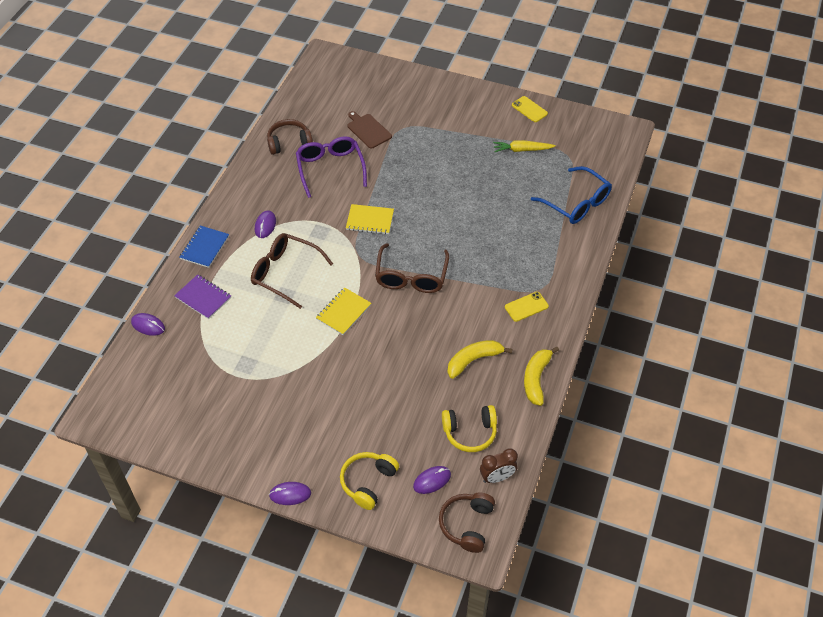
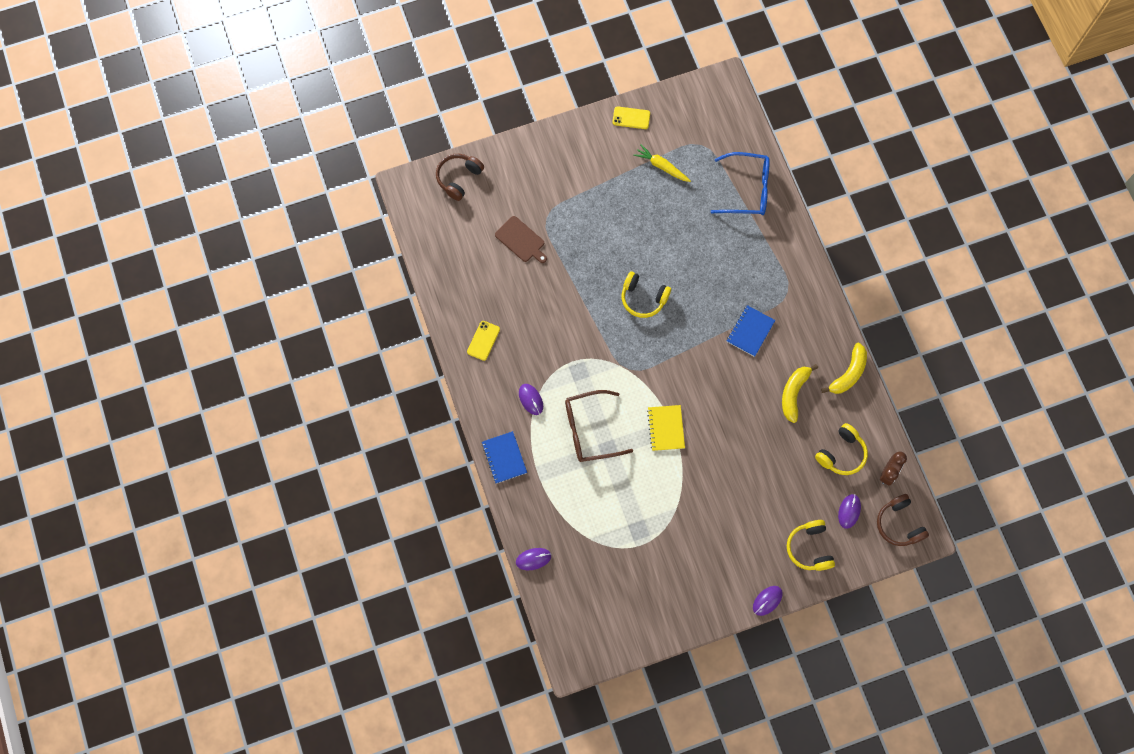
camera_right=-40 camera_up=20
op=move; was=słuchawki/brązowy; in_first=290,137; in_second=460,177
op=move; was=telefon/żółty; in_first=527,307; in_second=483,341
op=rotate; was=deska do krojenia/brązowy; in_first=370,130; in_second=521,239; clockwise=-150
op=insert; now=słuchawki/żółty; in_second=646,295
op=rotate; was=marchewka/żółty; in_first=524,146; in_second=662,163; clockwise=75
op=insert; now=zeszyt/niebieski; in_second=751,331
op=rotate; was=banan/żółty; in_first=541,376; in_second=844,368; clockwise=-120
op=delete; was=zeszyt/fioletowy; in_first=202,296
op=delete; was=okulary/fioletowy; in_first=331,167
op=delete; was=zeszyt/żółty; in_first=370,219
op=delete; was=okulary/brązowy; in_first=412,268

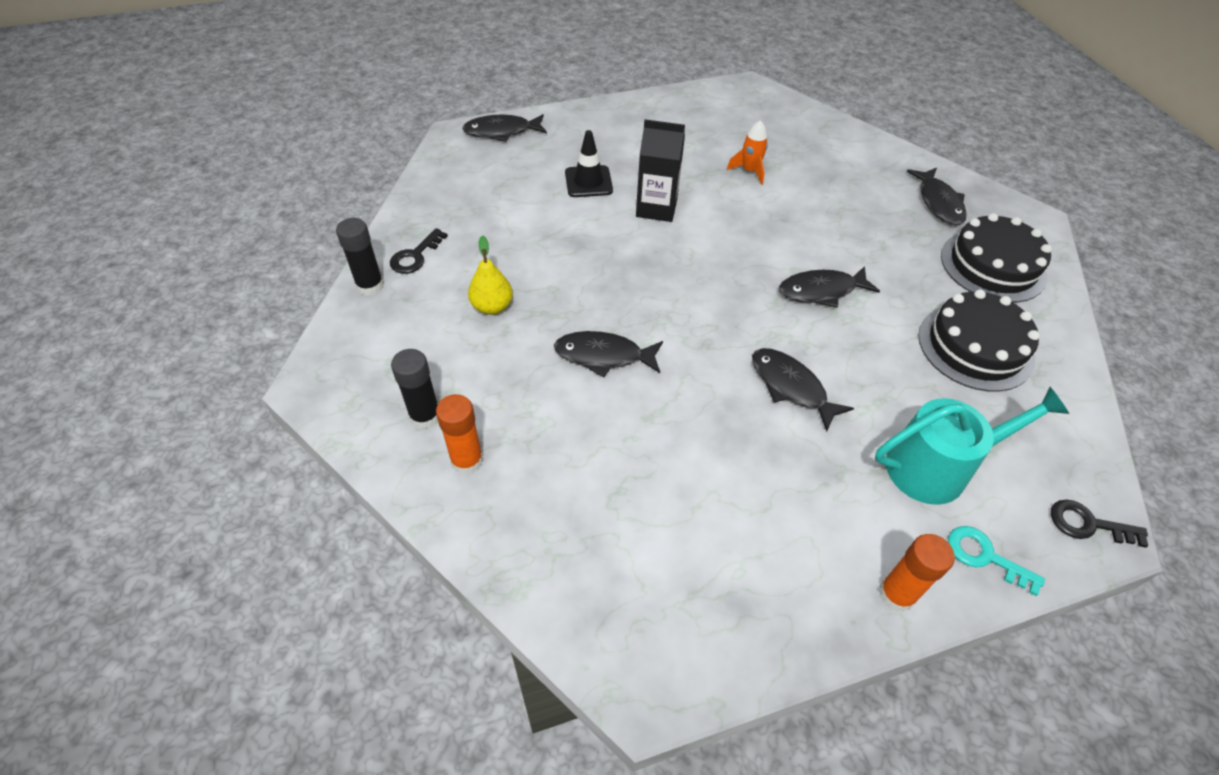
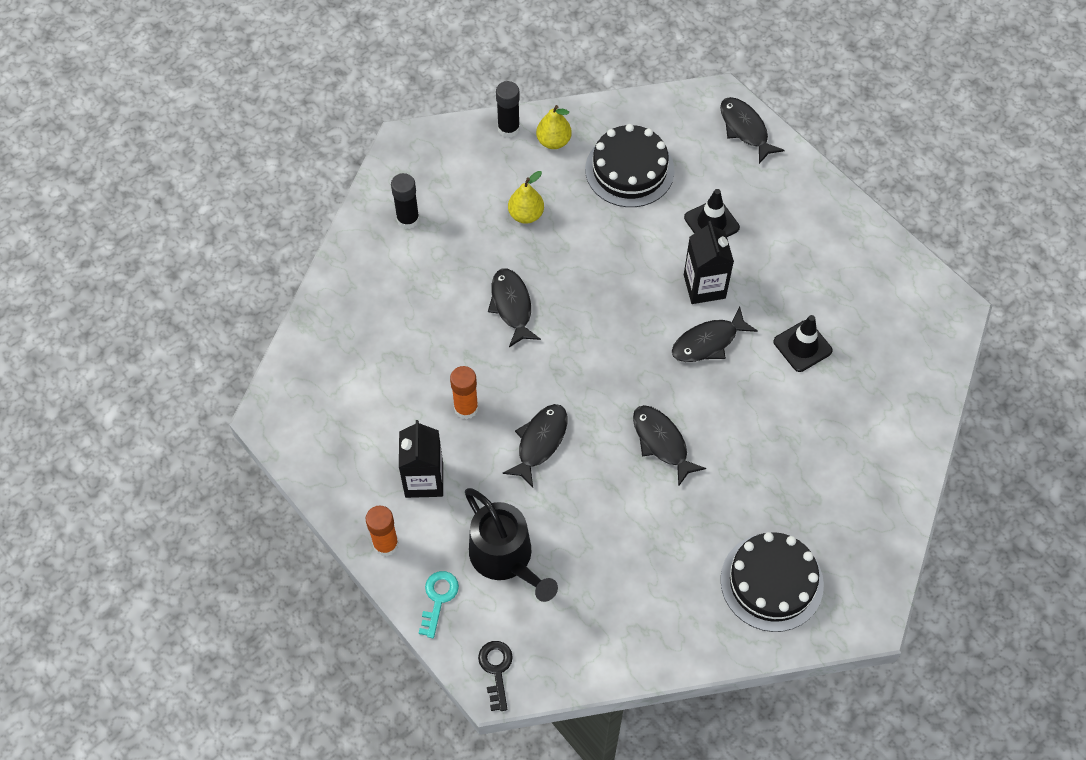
camera_right=70 camera_up=10
op=insert; now=karton mleka/czarny; in_second=421,459
op=move; was=klej w sztyfcie/pomarańczowy; in_first=459,434; in_second=464,392
op=recolor; was=konewka/turkusowy; now=konewka/czarny; in_first=972,446; in_second=511,545
op=replace; was=klucz/czarny; now=gruszka/żółty; in_first=419,251; in_second=554,127
op=move; was=tort/czarny; in_first=979,340; in_second=629,165
op=move; was=ryba/czarny; in_first=936,196; in_second=715,334
op=replace; was=rakieta/pomarańczowy; now=pachołek/czarny; in_first=747,152; in_second=803,343

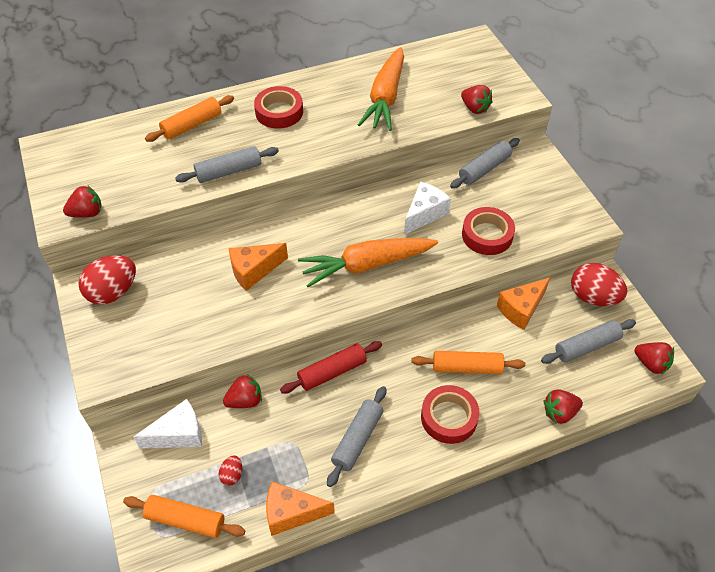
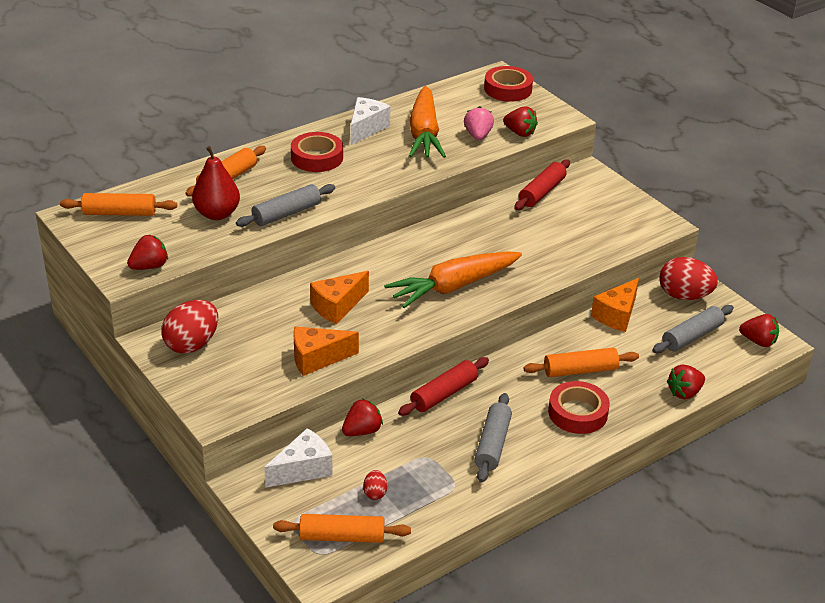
camera_right=-15 camera_up=-15
op=insert; now=wałek do ciasta/pomarańczowy; in_second=118,204
op=insert; now=gruszka/czerwony; in_second=216,183
op=move; was=ser/pomarańczowy; in_first=300,508; in_second=326,351
op=move; was=ser/biały; in_first=427,208; in_second=370,121
op=insert; now=truskawka/różowy; in_second=479,123
op=move; was=taśma klejąca/czerwony; in_first=488,231; in_second=508,84
op=recolor; was=wałek do ciasta/szary; now=wałek do ciasta/czerwony; in_first=485,163; in_second=542,184

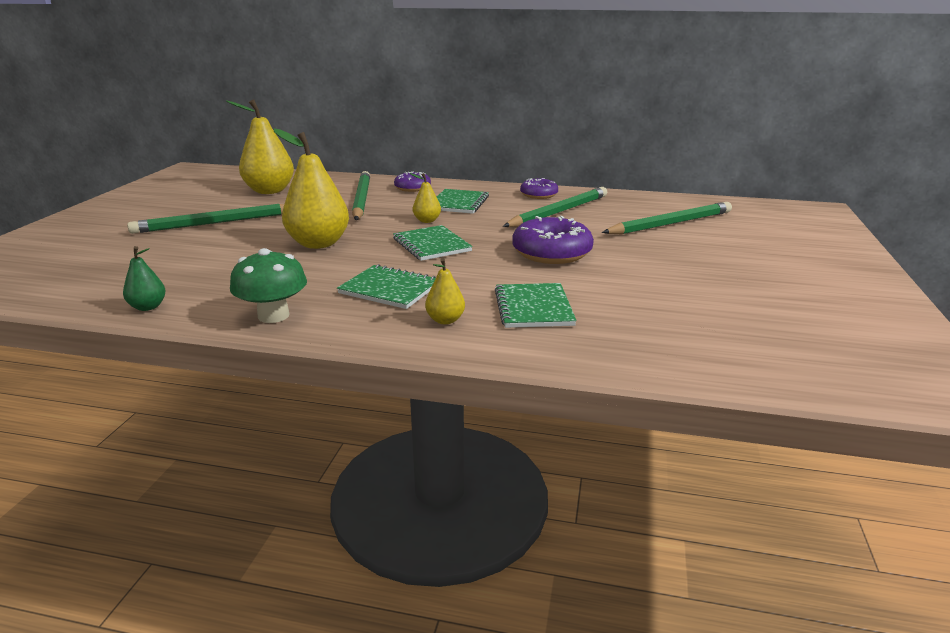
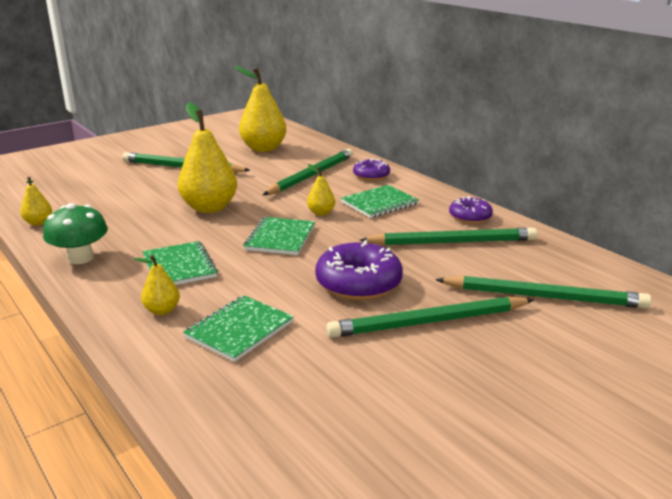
camera_right=40 camera_up=0
op=recolor; was=gruszka/zielony; now=gruszka/żółty; in_first=144,278; in_second=36,201
op=insert; now=ołówek/zielony; in_second=430,317

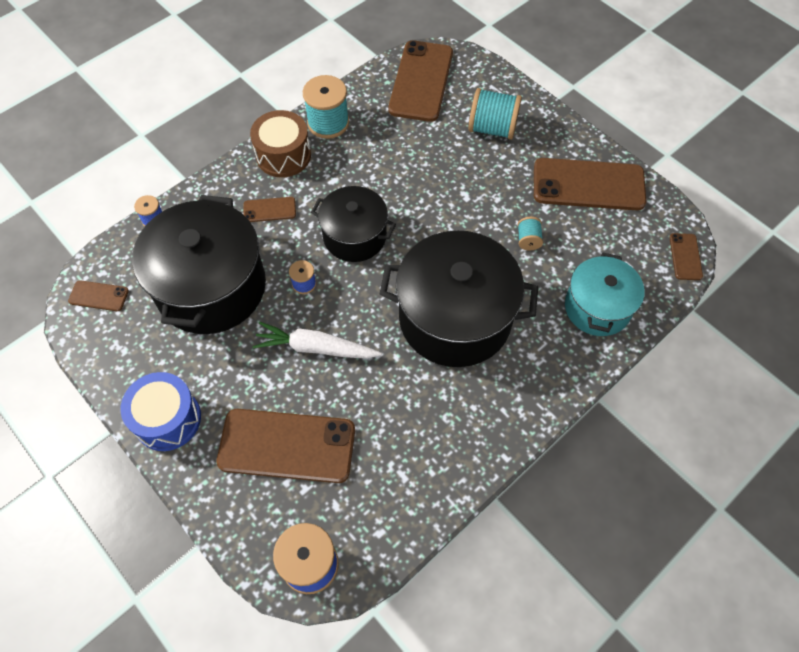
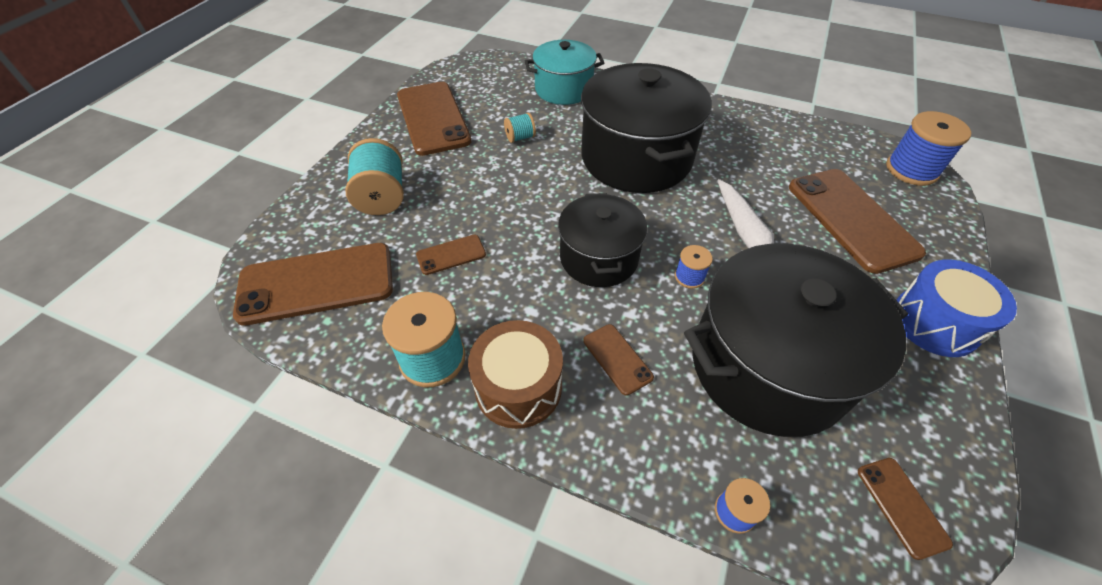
camera_right=-115 camera_up=-10
op=move; was=telefon/brązowy; in_first=686,256; in_second=451,255

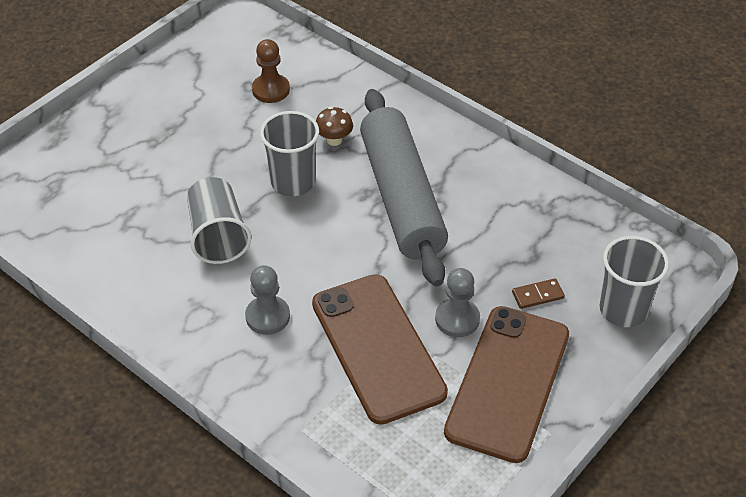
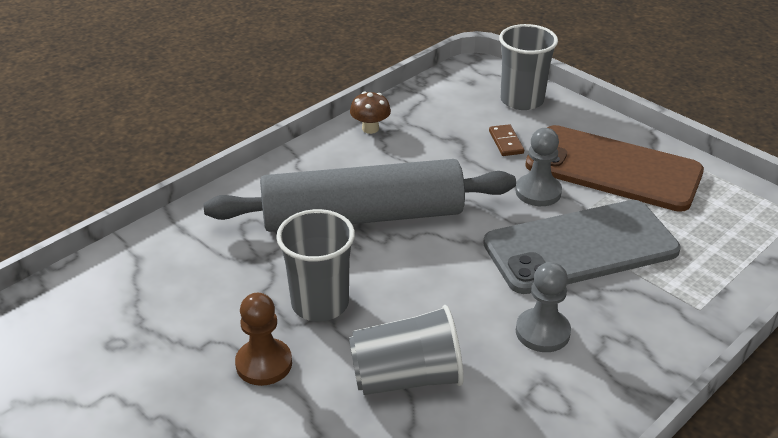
camera_right=-85 camera_up=-10
op=move; was=pionek/brązowy; in_first=271,71; in_second=263,339
op=move; was=grzyb/brązowy; in_first=334,126; in_second=370,113
op=recolor; was=telefon/brązowy; now=telefon/szary; in_first=380,349; in_second=582,247

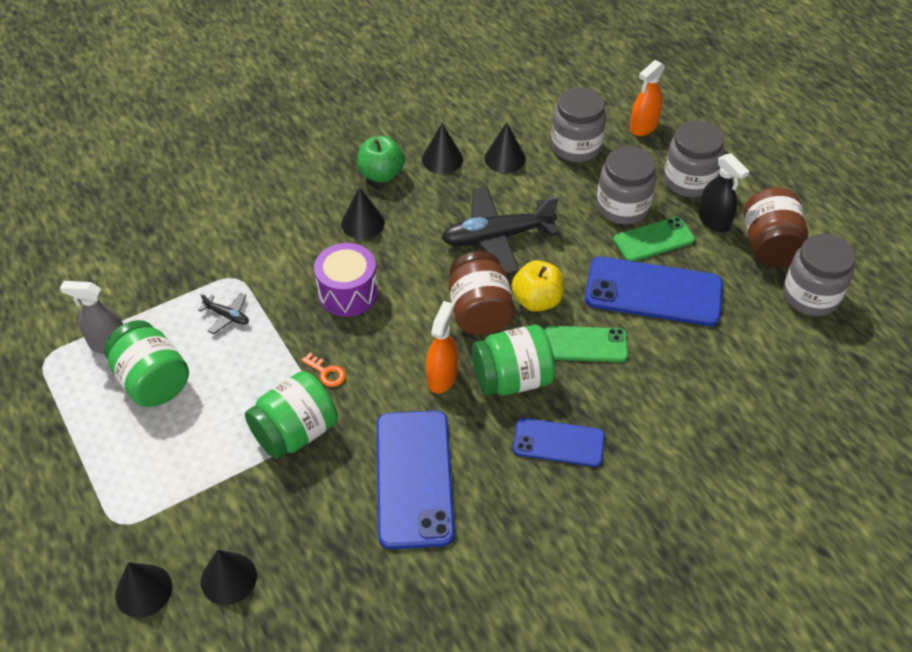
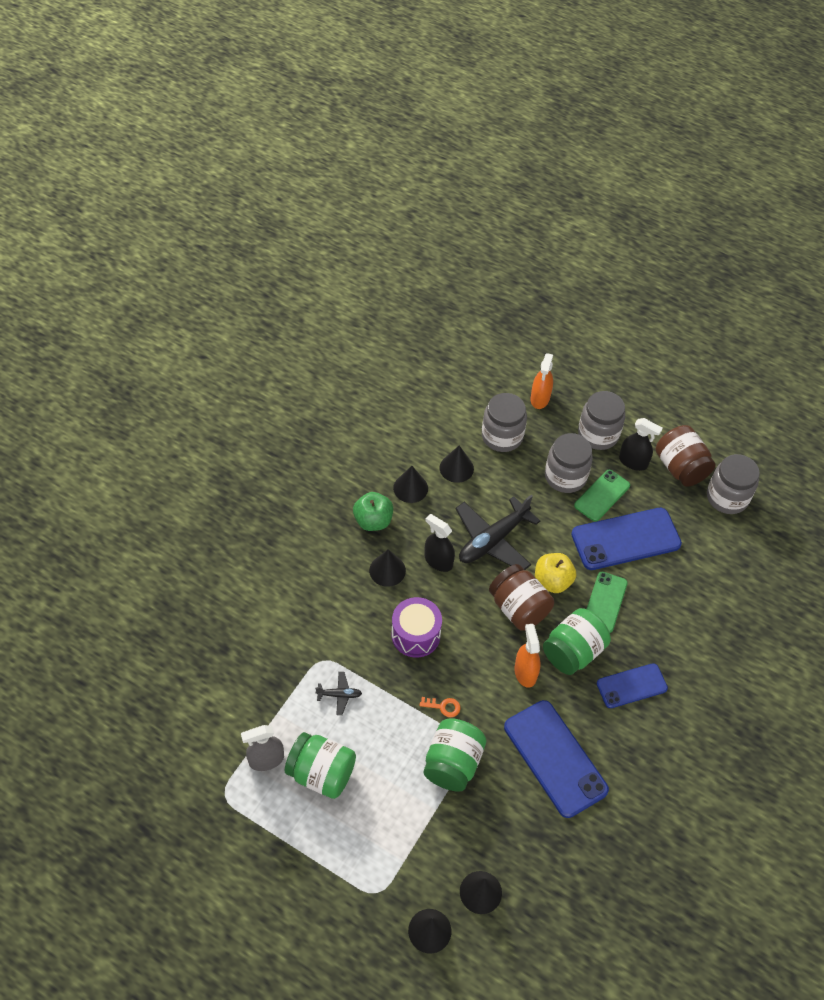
camera_right=-30 camera_up=5
op=insert; now=spryskiwacz/czarny; in_second=440,543
op=rotate; was=telefon/zielony; in_first=586,344; in_second=607,602; clockwise=-45

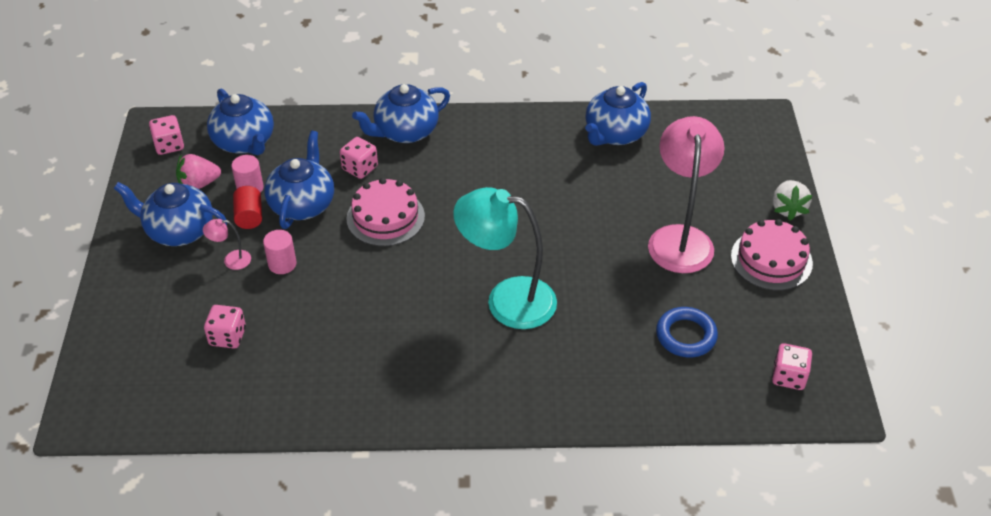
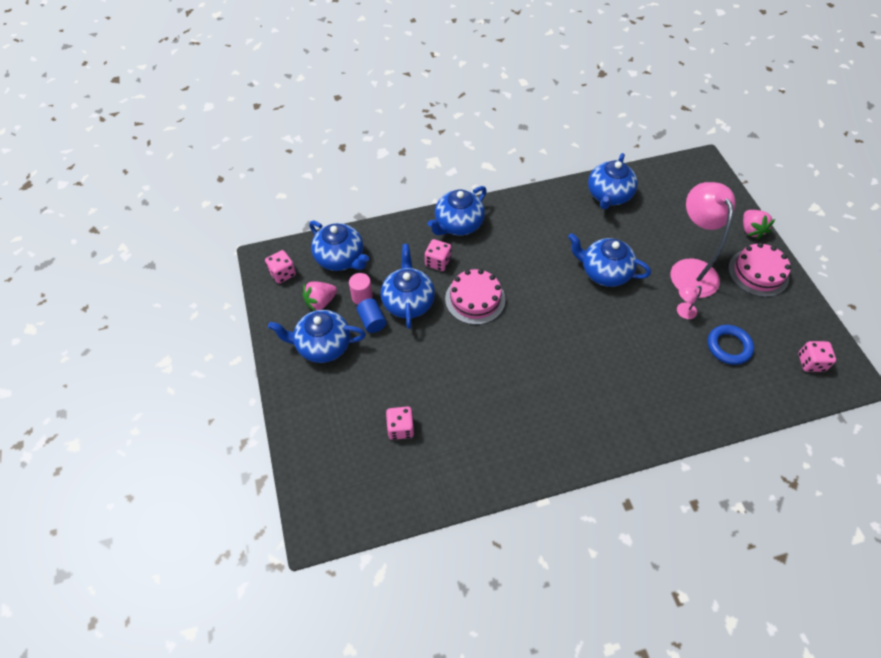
camera_right=-15 camera_up=10
op=recolor; was=walec/czerwony; now=walec/niebieski; in_first=247,207; in_second=371,315
op=insert; now=imbryk/niebieski; in_second=609,260
op=move; was=lampka/różowy; in_first=227,244; in_second=689,302
op=recolor; was=truskawka/biały; now=truskawka/różowy; in_first=793,200; in_second=759,224
op=delete; was=walec/różowy; in_first=280,252
op=delete; was=lampka/turkusowy; in_first=505,258

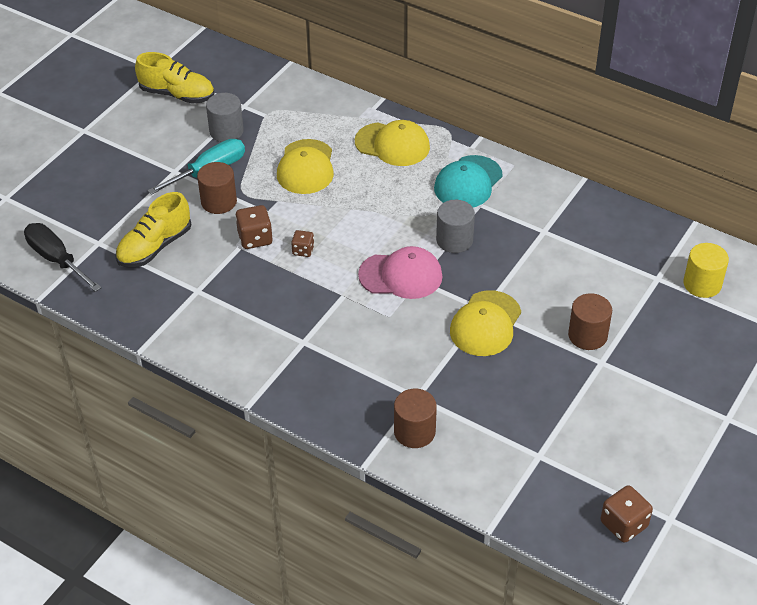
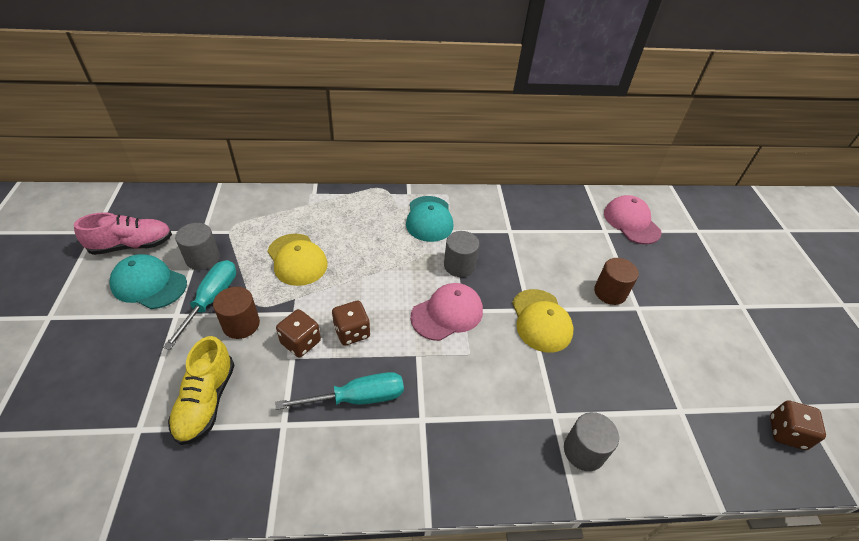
camera_right=-40 camera_up=0
op=recolor; was=but/żółty; now=but/różowy; in_first=174,78; in_second=123,233
op=insert; now=czapka/turkusowy; in_second=148,281
op=insert; now=śrubokręt/turkusowy; in_second=340,391
op=resize; was=kostka do gry/brązowy; in_first=302,243; in_second=351,323; ratio=1.61
op=recolor; was=walec/brązowy; now=walec/szary; in_first=415,418; in_second=591,441
op=replace; was=walec/żółty; now=czapka/różowy; in_first=706,270; in_second=633,219
op=delete; was=śrubokręt/czarny; in_first=62,257
op=delete; was=czapka/żółty; in_first=392,143

